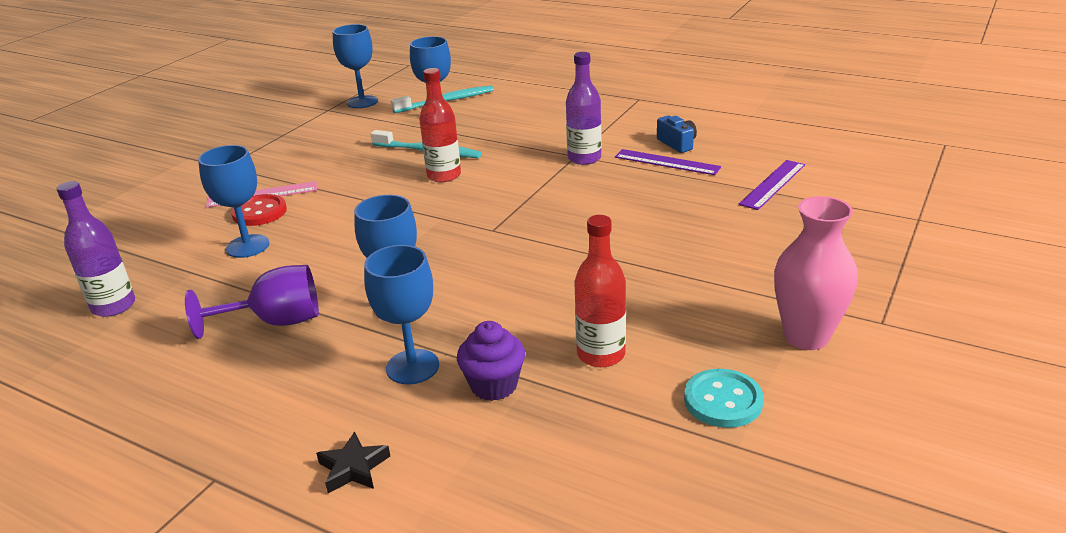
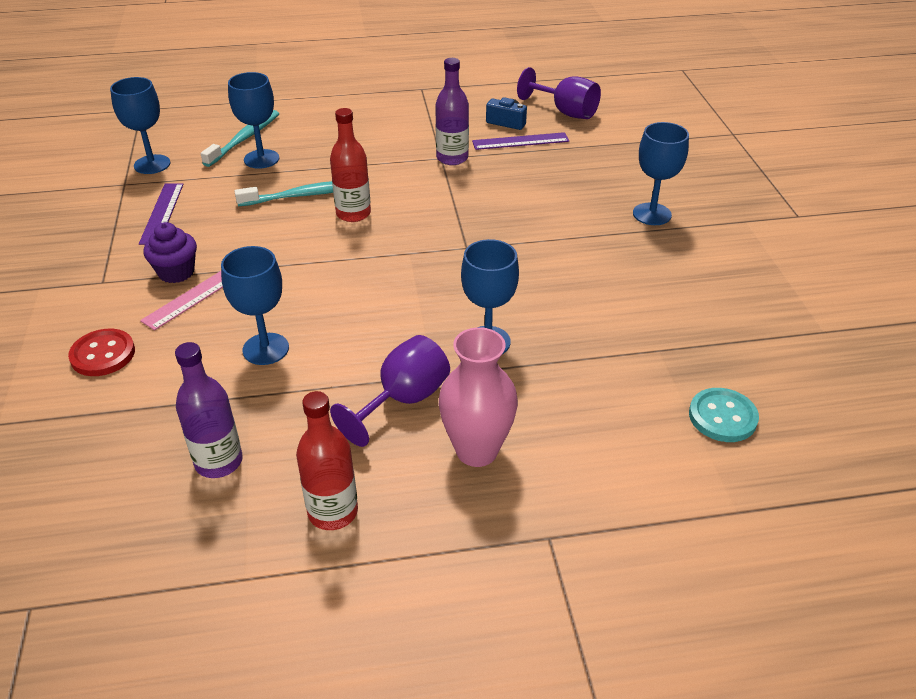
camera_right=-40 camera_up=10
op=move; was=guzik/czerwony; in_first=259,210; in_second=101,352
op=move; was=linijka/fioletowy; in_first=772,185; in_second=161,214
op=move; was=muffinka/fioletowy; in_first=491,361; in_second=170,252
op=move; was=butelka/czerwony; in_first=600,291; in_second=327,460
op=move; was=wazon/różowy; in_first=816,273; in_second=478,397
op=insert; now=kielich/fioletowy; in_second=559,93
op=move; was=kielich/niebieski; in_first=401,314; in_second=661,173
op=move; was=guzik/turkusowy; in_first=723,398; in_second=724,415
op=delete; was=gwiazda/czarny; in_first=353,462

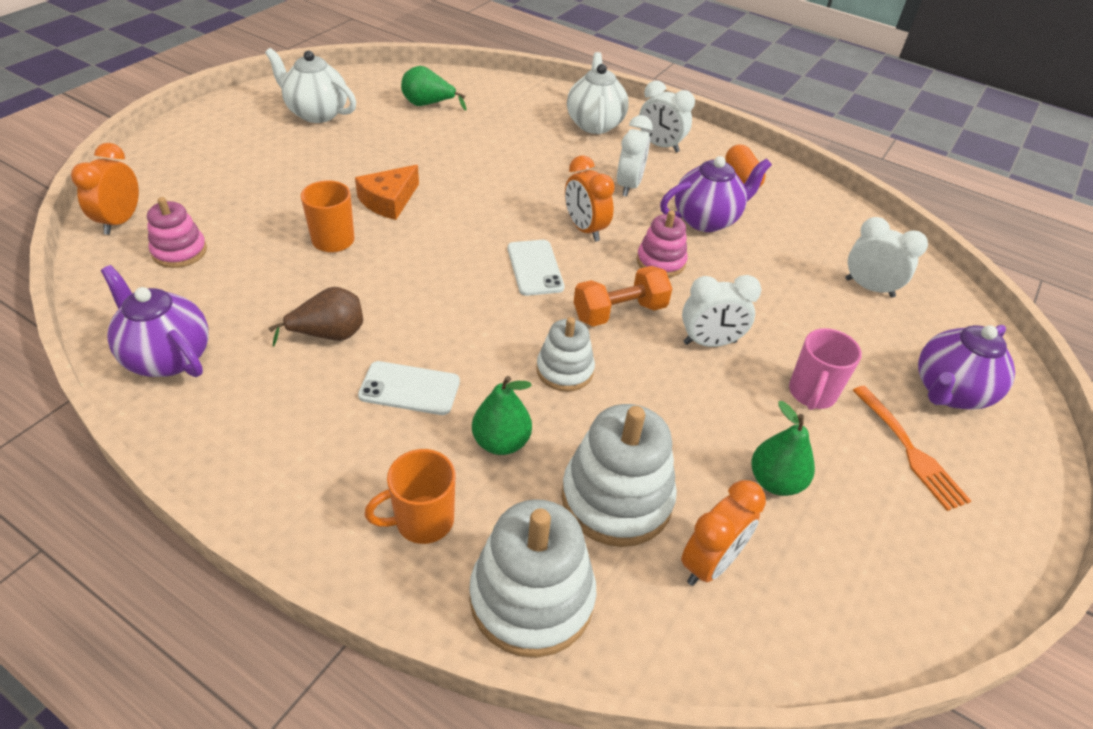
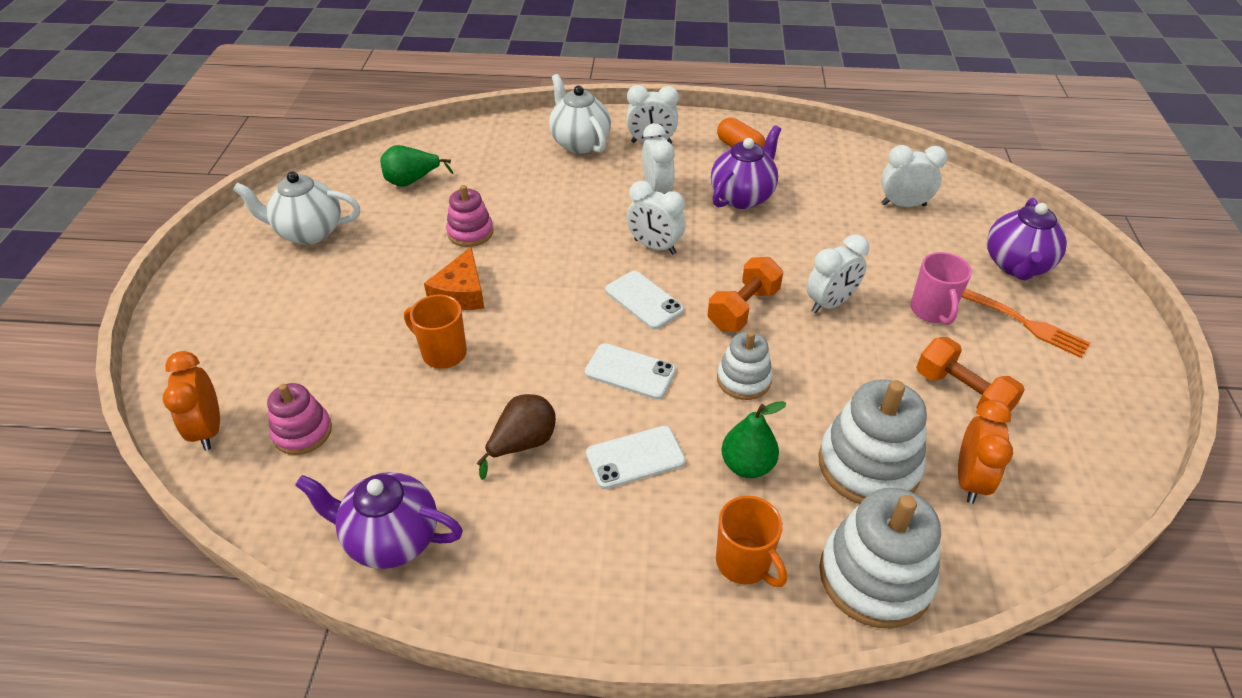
camera_right=-25 camera_up=0
op=move; was=zabawka nakładanka/różowy; in_first=662,243; in_second=470,216
op=insert; now=telefon/biały; in_second=630,371
op=recolor; was=budzik/pomarańczowy; now=budzik/biały; in_first=590,199; in_second=656,218
op=rotate; was=kubek/pomarańczowy; in_first=410,496; in_second=751,541; clockwise=-75
op=replace; was=gruszka/zielony; now=hantel/pomarańczowy; in_first=783,448; in_second=970,374

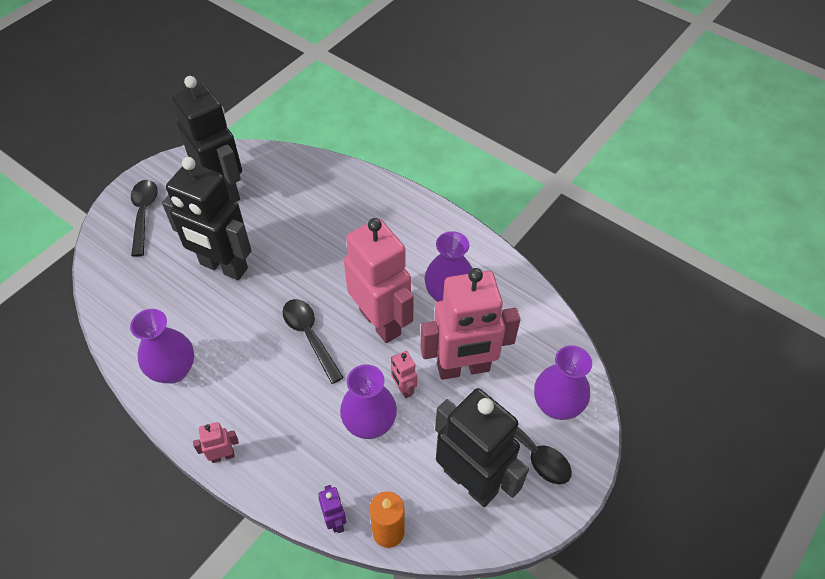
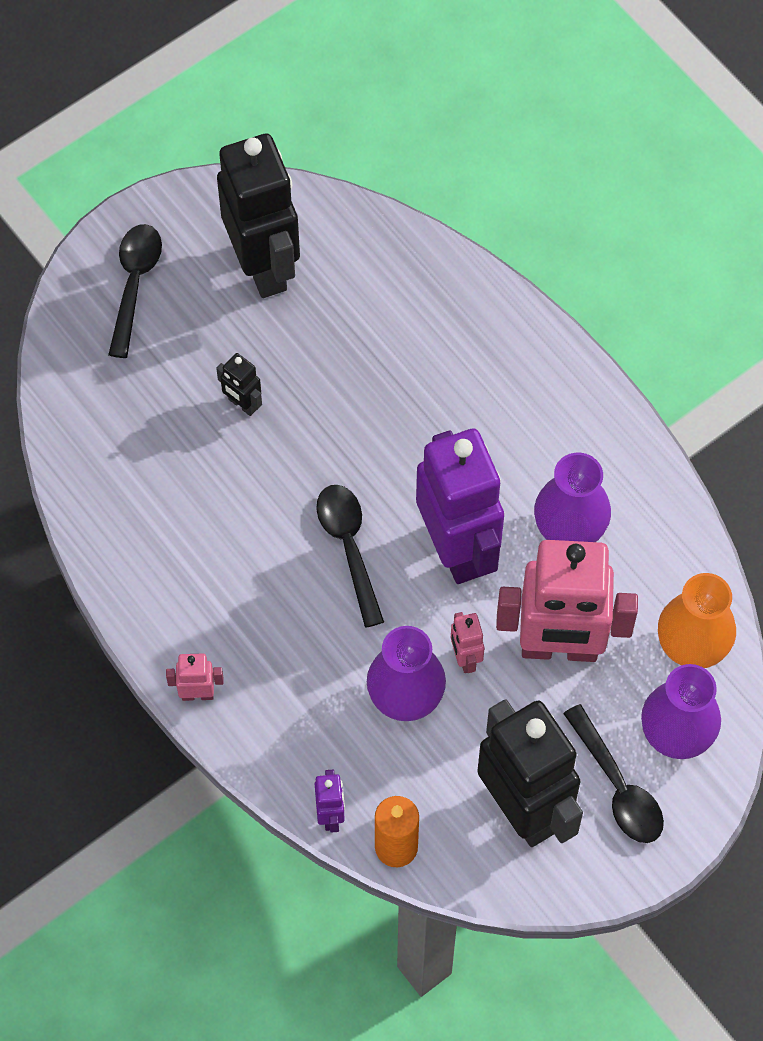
camera_right=15 camera_up=10
op=resize; was=robot/czarny; in_first=207,218; in_second=239,384; ratio=0.41
op=recolor; was=robot/różowy; now=robot/fioletowy; in_first=379,280; in_second=460,506
op=insert; now=wazon/pomarańczowy; in_second=697,620
op=delete; was=wazon/fioletowy; in_first=162,346

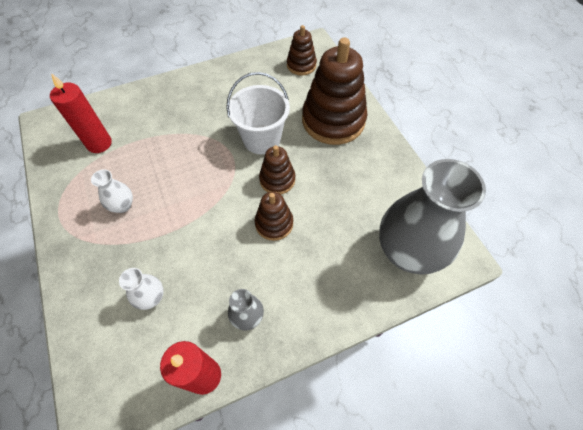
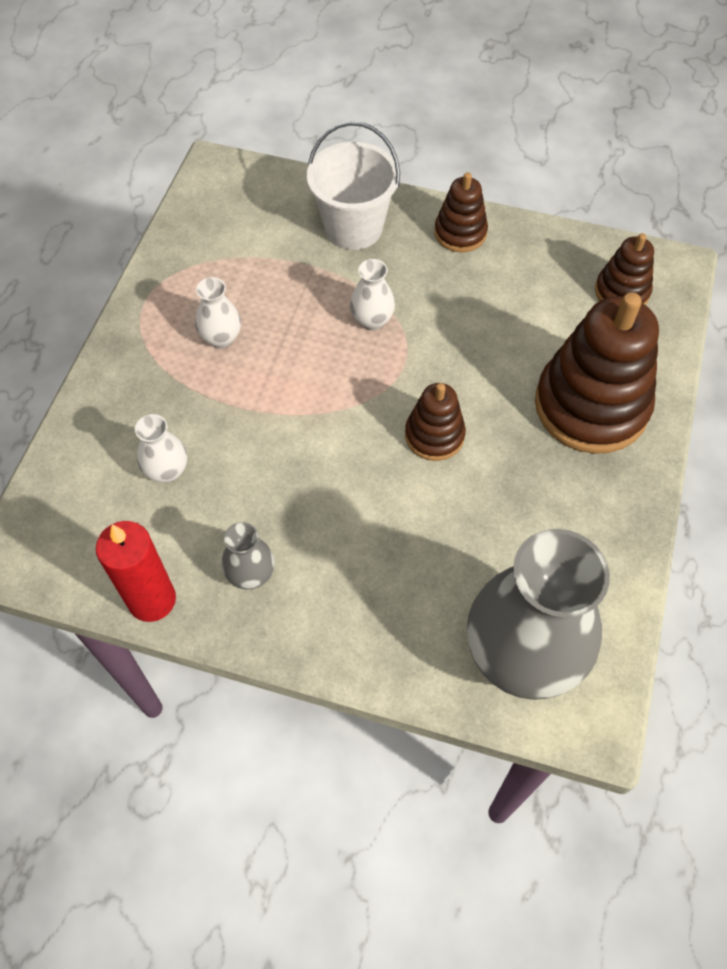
camera_right=40 camera_up=0
op=move; was=wiadro/biały; in_first=258,113; in_second=353,186
op=insert; now=wazon/biały; in_second=372,294
op=move; was=zabawka nakładanka/brązowy; in_first=274,216; in_second=461,212
op=delete; was=świeca/czerwony; in_first=81,113

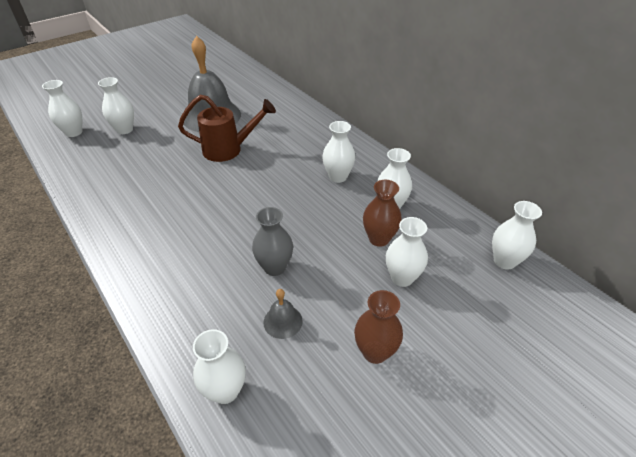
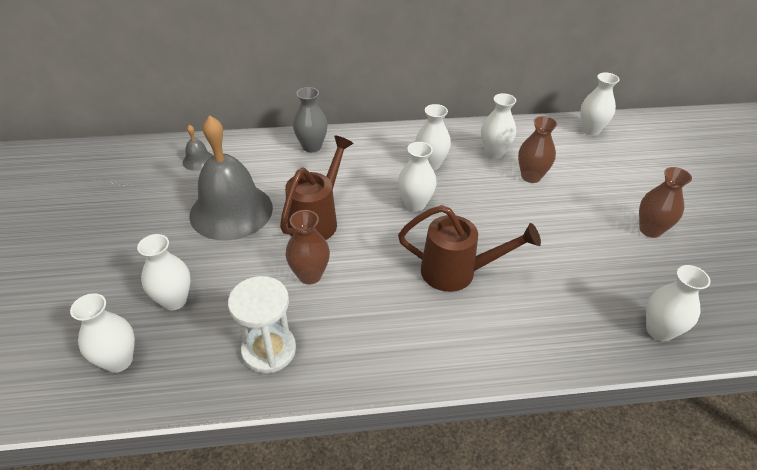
camera_right=-60 camera_up=0
op=move; was=dzwonek/szary; in_first=283,314; in_second=198,148
op=insert; now=klepsydra/biały; in_second=262,324
op=insert; now=wazon/brązowy; in_second=308,247
op=move; was=wazon/szary; in_first=272,241; in_second=310,120
op=move; was=wazon/biały; in_first=407,252; in_second=417,176
op=insert; now=konewka/brązowy; in_second=469,248

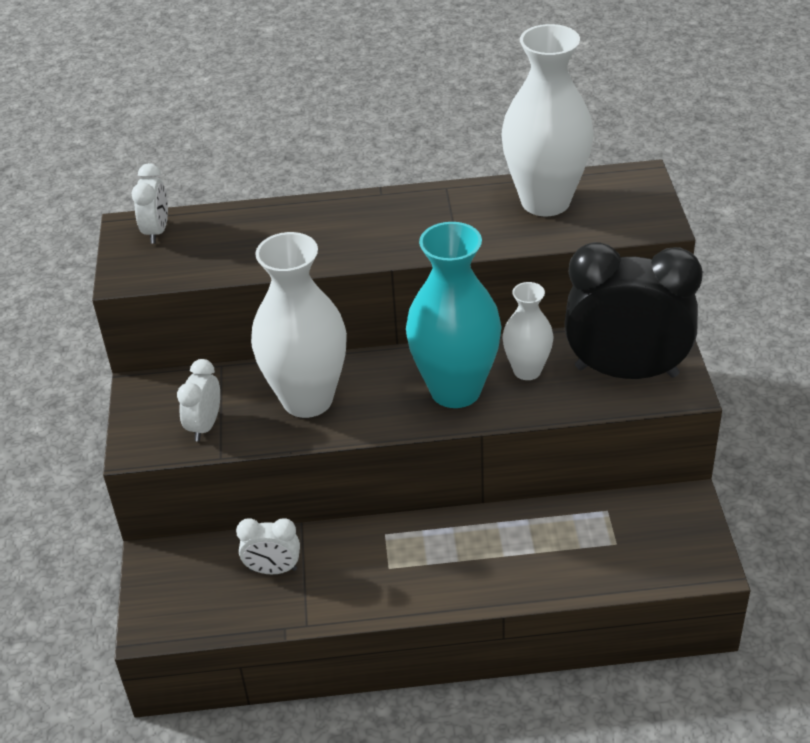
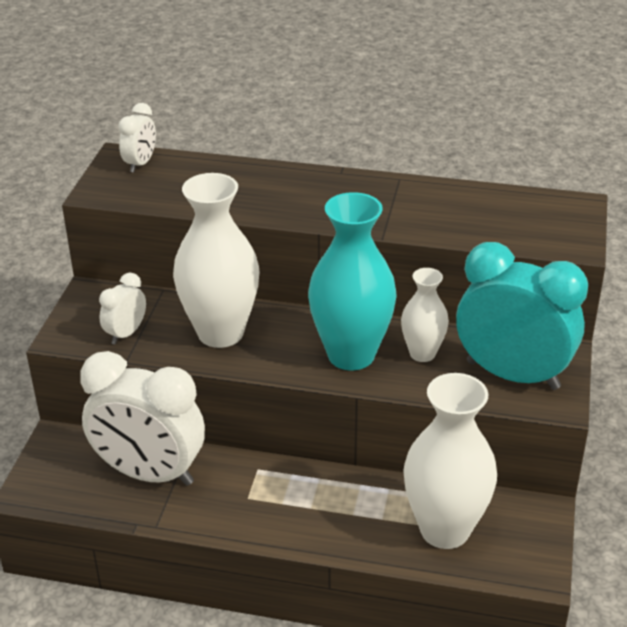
camera_right=15 camera_up=-5
op=resize; was=budzik/biały; in_first=268,546; in_second=142,418; ratio=2.18
op=move; was=wazon/biały; in_first=547,120; in_second=450,461
op=recolor; was=budzik/czarny; now=budzik/turkusowy; in_first=633,310; in_second=522,316

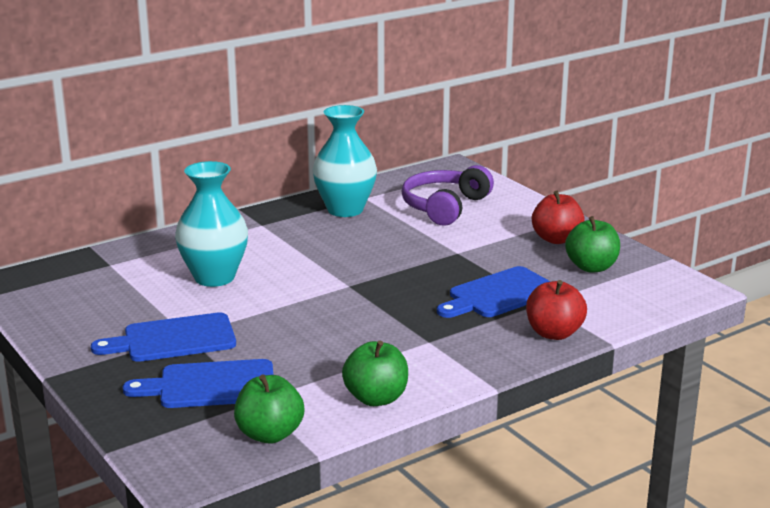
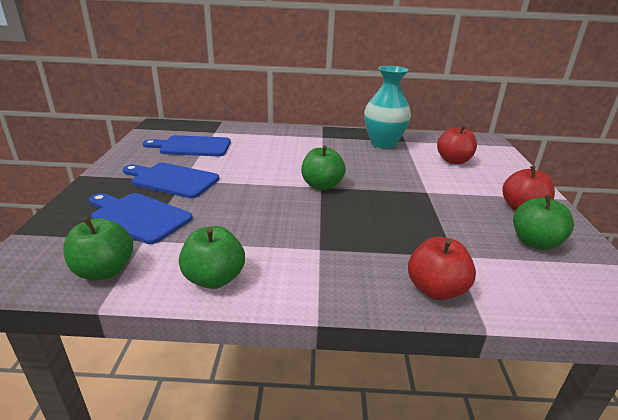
camera_right=35 camera_up=5
op=move; was=deska do krojenia/niebieski; in_first=494,292; in_second=187,145
op=insert; now=jabłko/zielony; in_second=323,167
op=replace; was=słuchawki/fioletowy; now=jabłko/czerwony; in_first=447,195; in_second=457,144
op=delete; was=wazon/turkusowy; in_first=211,224

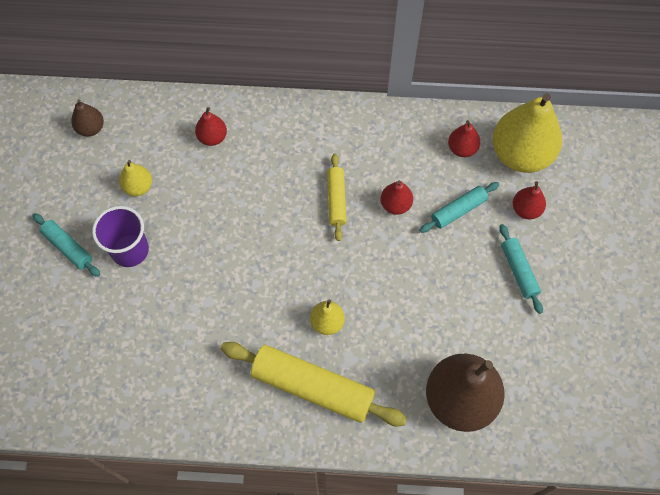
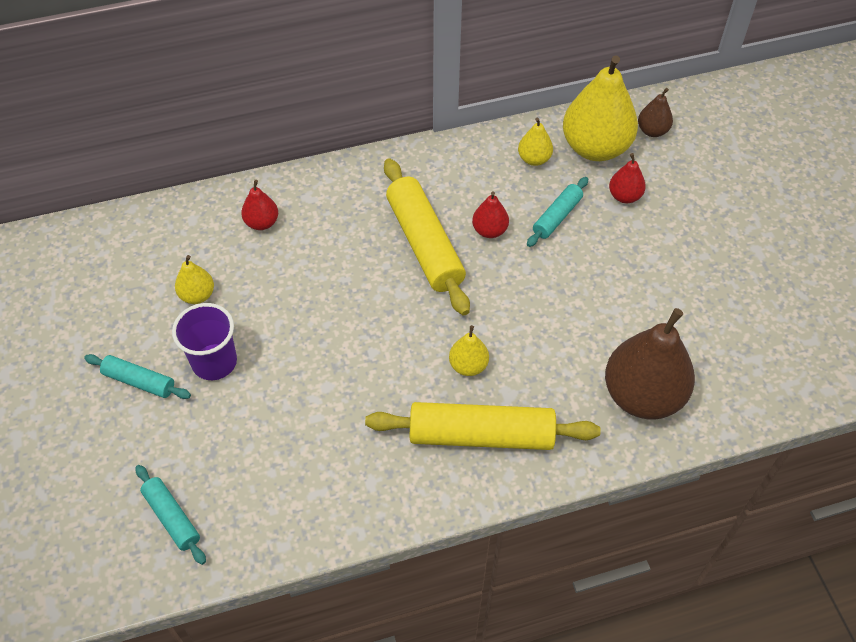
camera_right=-20 camera_up=-10
op=move; was=wałek do ciasta/turkusowy; in_first=521,269; in_second=170,515
op=resize; was=wałek do ciasta/żółty; in_first=337,197; in_second=427,236; ratio=1.87
op=recolor; was=gruszka/czerwony; now=gruszka/żółty; in_first=464,138; in_second=535,141
op=move; was=gruszka/brązowy; in_first=87,117; in_second=655,112

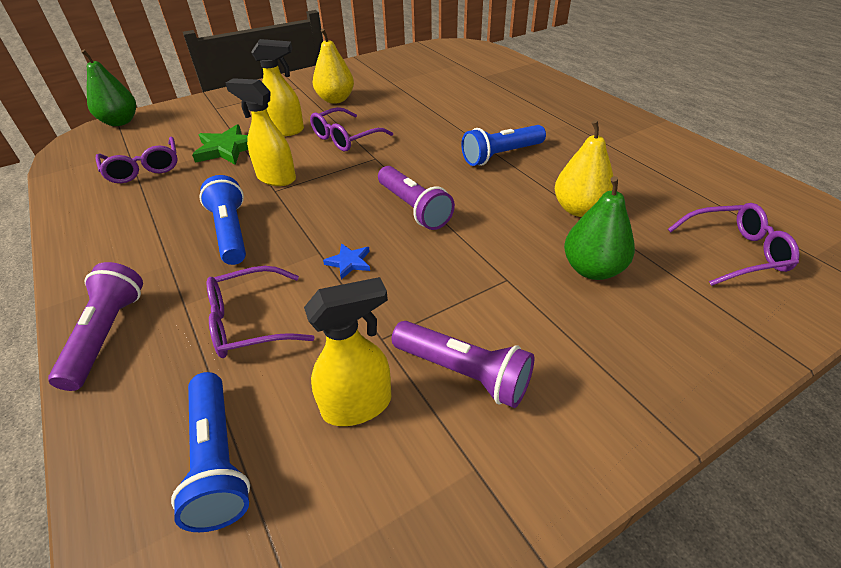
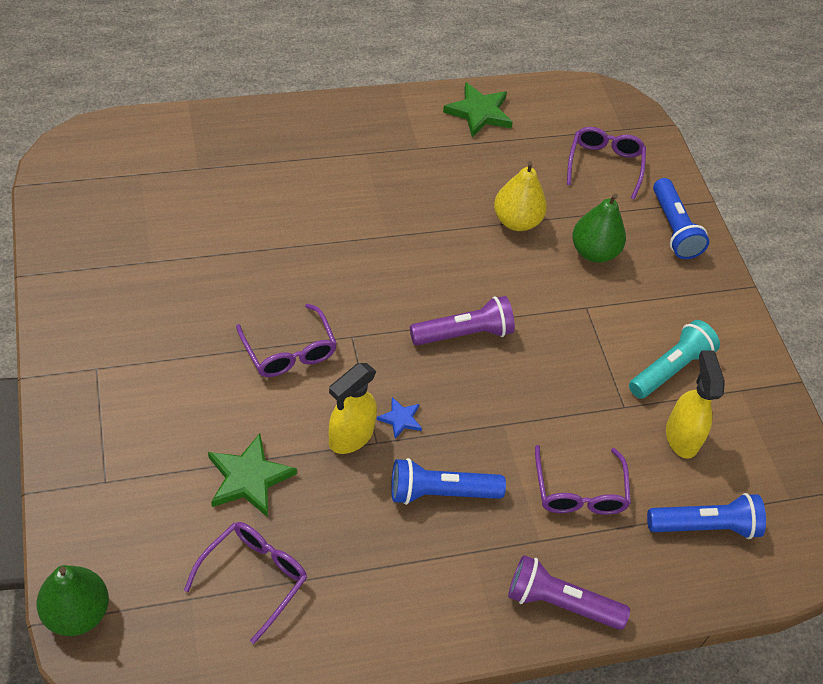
camera_right=-80 camera_up=10
op=rotate; was=okulary/fioletowy; in_first=136,160; in_second=245,583; clockwise=-45
op=move; was=gwiazda/niebieski; in_first=346,261; in_second=399,418
op=insert; now=gwiazda/zielony; in_second=478,109
op=recolor; was=latarka/fioletowy; now=latarka/turkusowy; in_first=463,364; in_second=674,359
op=move; was=latarka/niebieski; in_first=503,145; in_second=681,218
op=delete; was=spryskiwacz/żółty; in_first=277,87
op=delete; was=gruszka/żółty; in_first=333,66

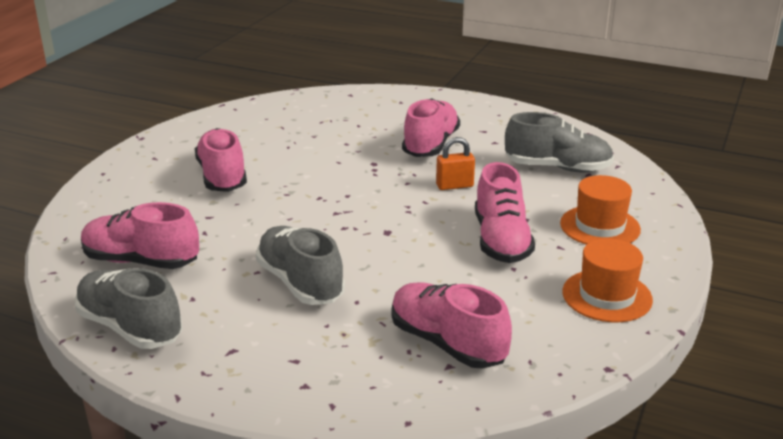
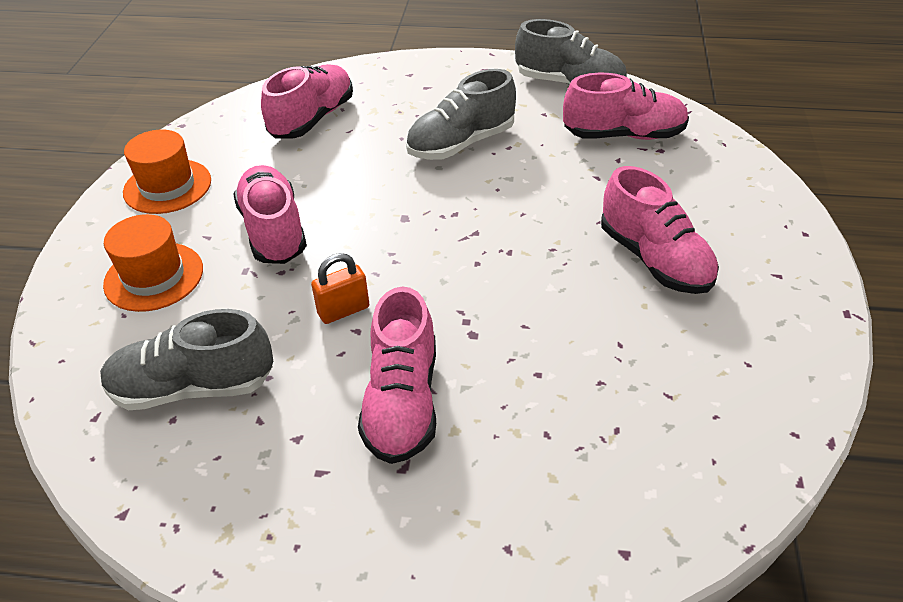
camera_right=165 camera_up=15
op=rotate; was=but/różowy; in_first=451,325; in_second=307,101; clockwise=-90
op=rotate; was=but/szary; in_first=300,265; in_second=461,114; clockwise=105

